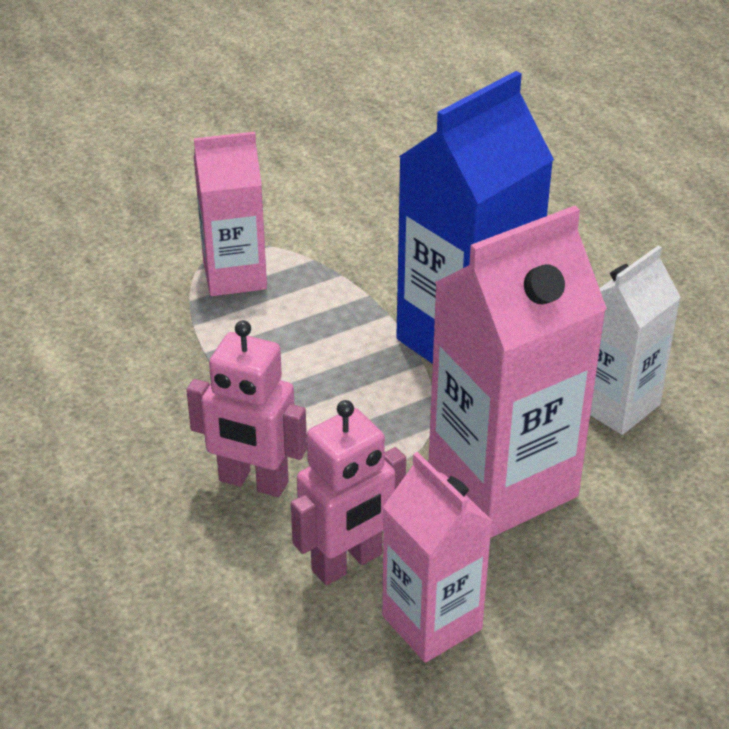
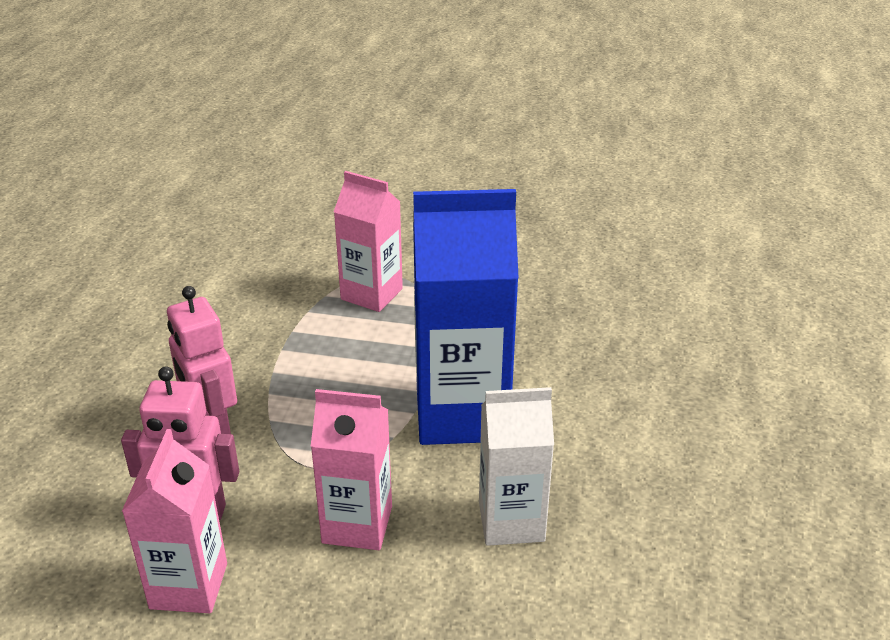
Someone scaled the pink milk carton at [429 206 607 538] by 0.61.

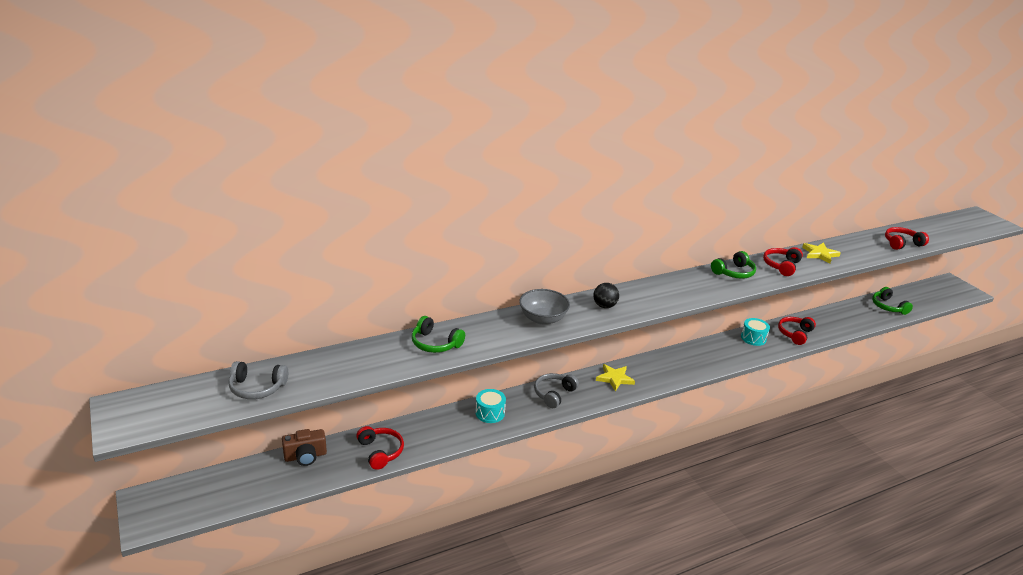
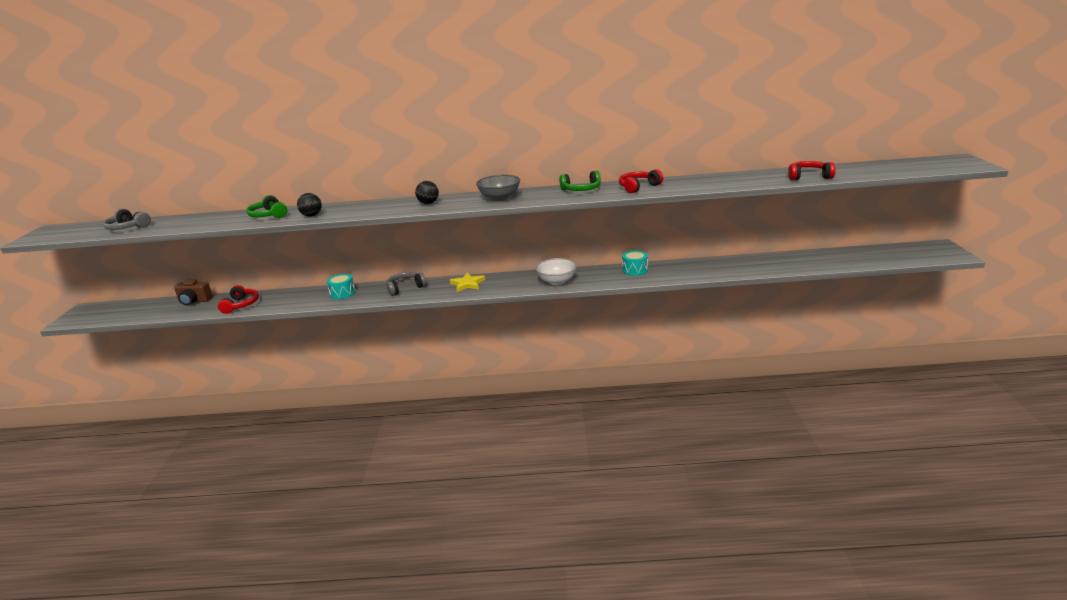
Someone carried the gray deep dish from [519 289 570 325] to [476 175 520 201].
Someone took away the red over-ear headphones at [778 317 816 345].
Someone took away the yellow five-pointed star at [802 242 841 264].
Someone took away the green over-ear headphones at [872 287 913 315].
Someone put down the jet-black sphere at [297 193 322 217].
Someone put down the white deep dish at [535 258 577 285].

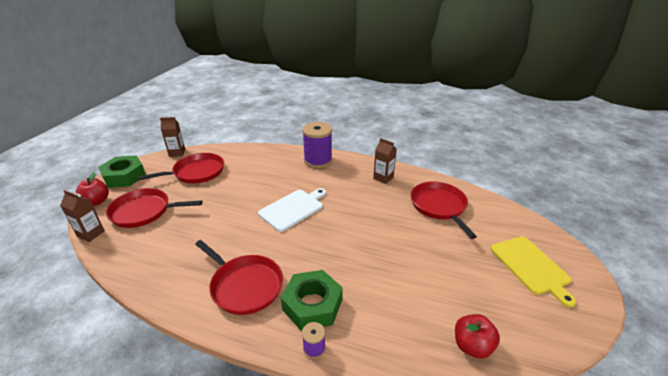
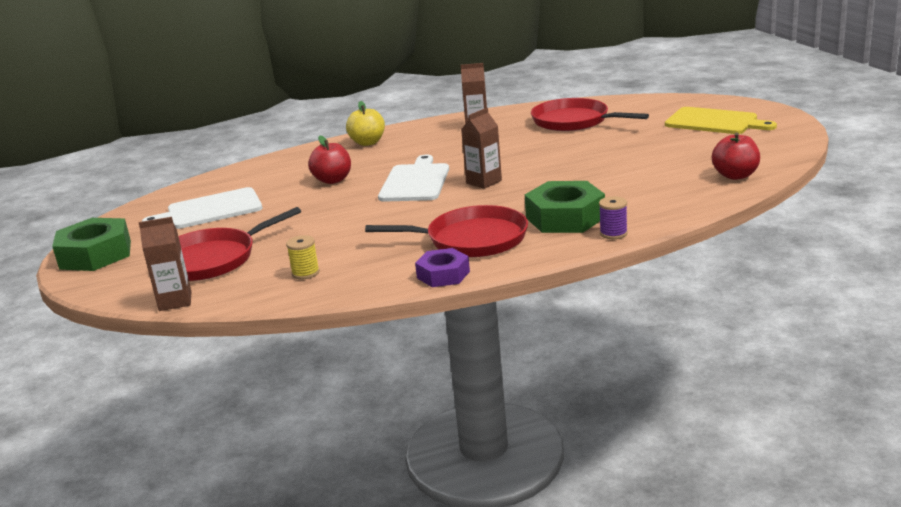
Someone carried the red apple fruit from [76 172 109 206] to [308 136 351 184].
Someone swapped the red skillet at [137 153 224 183] for the white bread board at [142 187 262 229].
Someone carried the dark brown milk carton from [160 117 185 157] to [461 108 502 189].
Someone swapped the royal purple spool at [302 122 332 168] for the yellow apple fruit at [346 101 385 146].
Someone put down the yellow spool at [286 235 320 280].
Someone put down the royal purple hexagon nut at [415 248 470 287].

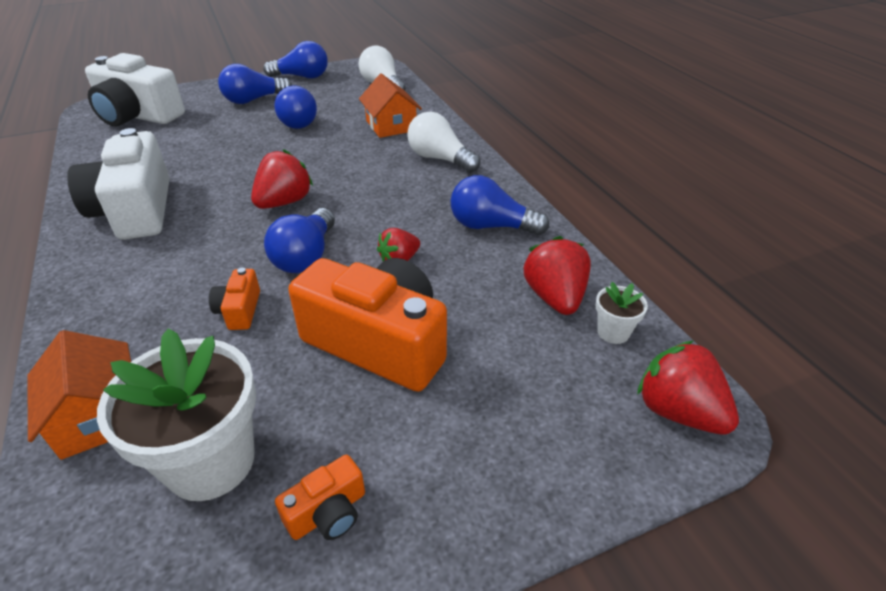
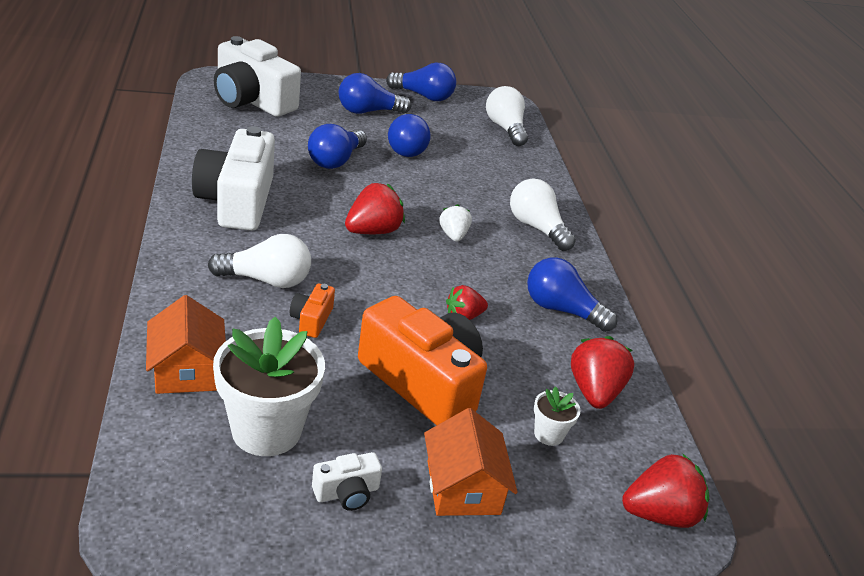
Someone carried the royal blue lightbulb from [264 208 335 273] to [308 124 367 169].
Someone repainted the orange compact camera at [275 455 365 540], which became the white compact camera at [312 452 382 511].
Someone carried the orange toy house from [359 73 422 138] to [424 408 518 516].
Someone carried the white flower pot from [596 282 648 344] to [534 386 580 446].
Someone rotated the red strawberry at [637 341 739 435] by 105 degrees clockwise.
Someone put down the white lightbulb at [208 234 311 288].
Someone put down the white strawberry at [439 204 472 242].

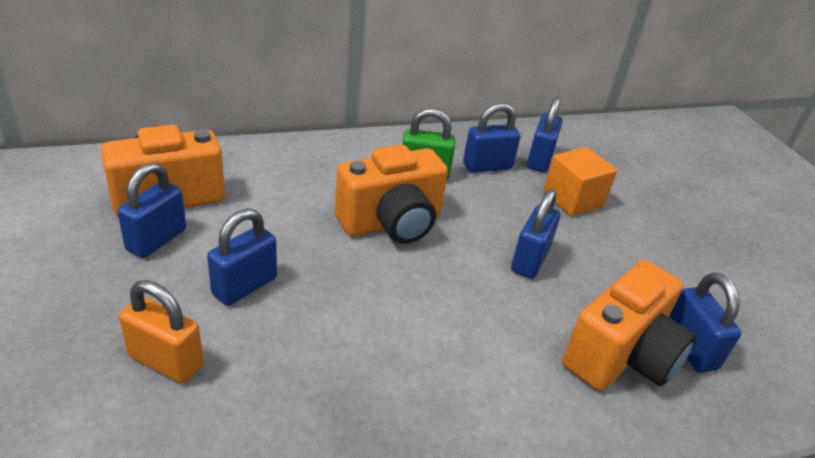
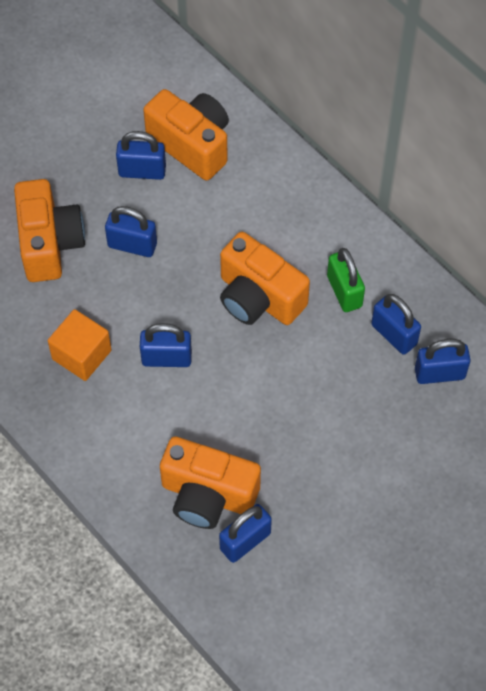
Someone swapped the orange small lock at [119 280 203 384] for the orange compact camera at [14 179 85 282].
Someone carried the royal blue small lock from [511 189 560 279] to [140 323 192 367].
Someone carried the orange cube from [543 147 617 216] to [48 309 112 381].

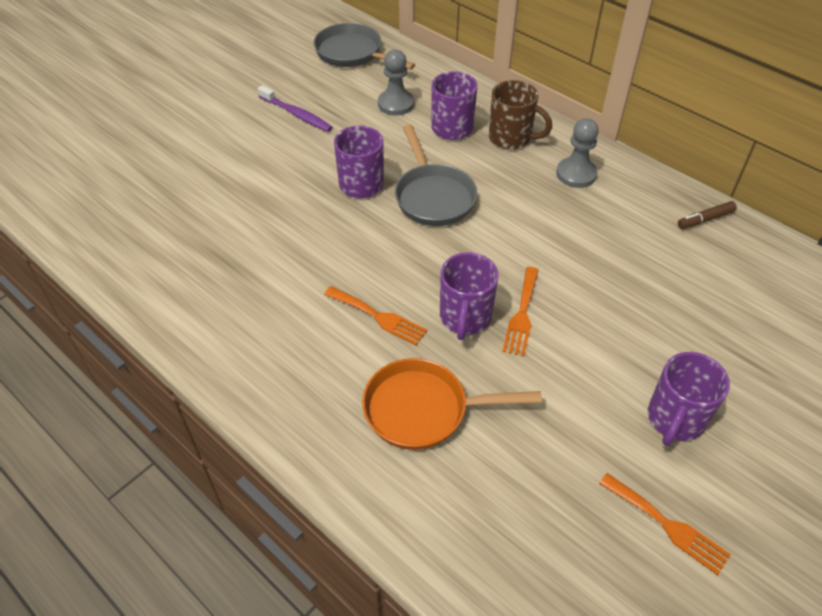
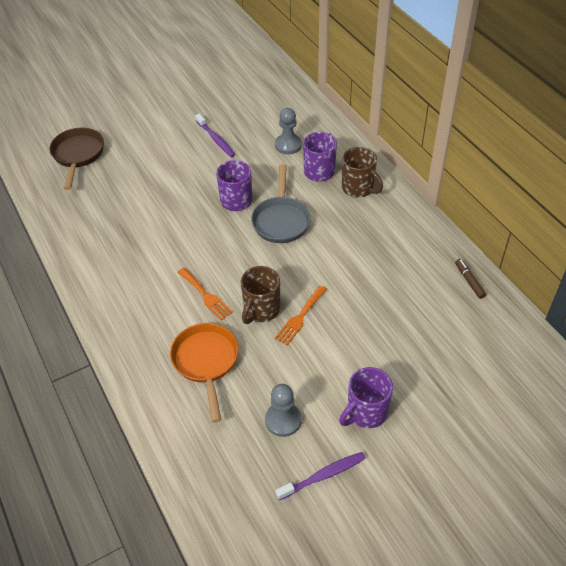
Someone took away the gray skillet at [314 23 415 70].
Someone rotated the orange skillet at [362 358 542 450] by 60 degrees clockwise.
Someone repainted the royal purple coffee mug at [440 252 498 340], which became the dark brown coffee mug at [241 266 280 324].
Someone carried the gray pawn from [556 118 599 188] to [265 384 302 437].
Someone swapped the orange dinner fork at [599 473 731 575] for the royal purple toothbrush at [275 452 366 500].
Someone rotated the dark brown marker at [678 201 737 229] by 75 degrees clockwise.
Someone put down the dark brown skillet at [49 128 104 190].

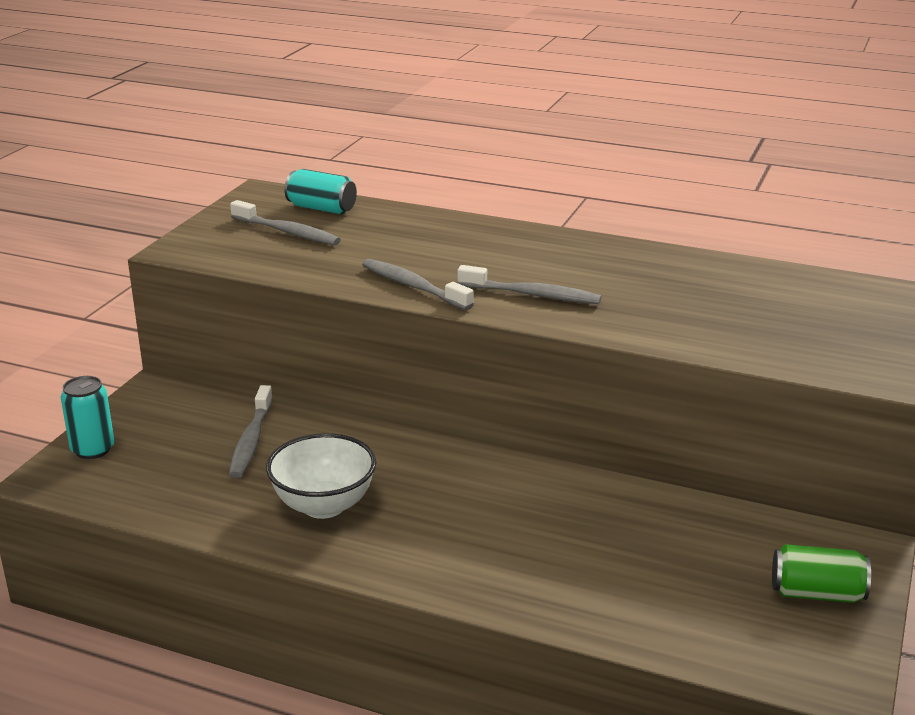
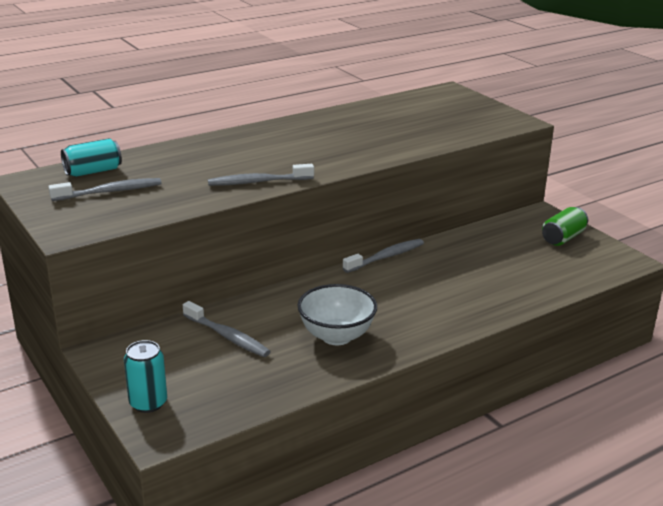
Someone carried the gray toothbrush from [458 265 602 304] to [343 239 424 273].

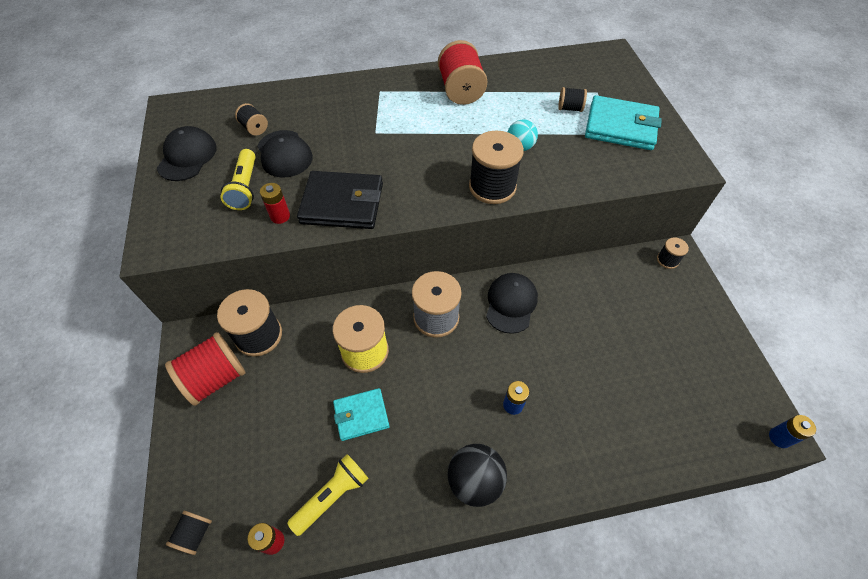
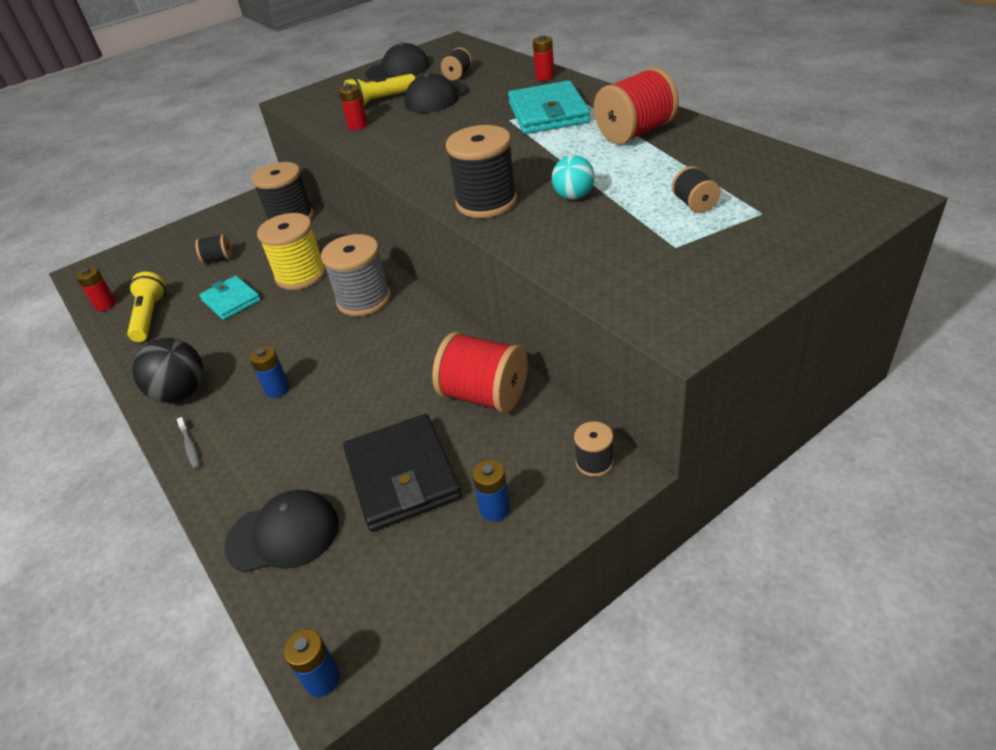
Someone carried the red spool from [165 332 246 406] to [432 332 528 413].
Someone carried the jet-black spool from [166 511 212 555] to [195 234 232 264].
Someone rotated the yellow pocket torch at [287 454 369 536] by 120 degrees counterclockwise.
Someone carried the jet-black card wallet from [297 171 383 229] to [343 414 462 532].
Someone carried the jet-black peaked cap from [486 273 538 334] to [224 490 339 573].
Someone carried the teal card wallet from [585 95 662 150] to [508 80 590 134].
Someone put down the gray toothbrush at [177 417 200 469].
Someone put down the royal blue AA battery at [472 460 510 521].
Someone put down the red AA battery at [533 35 554 81].

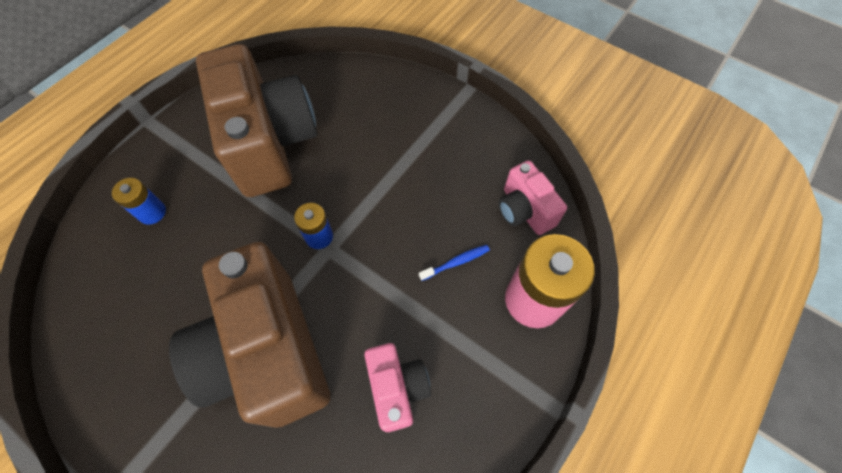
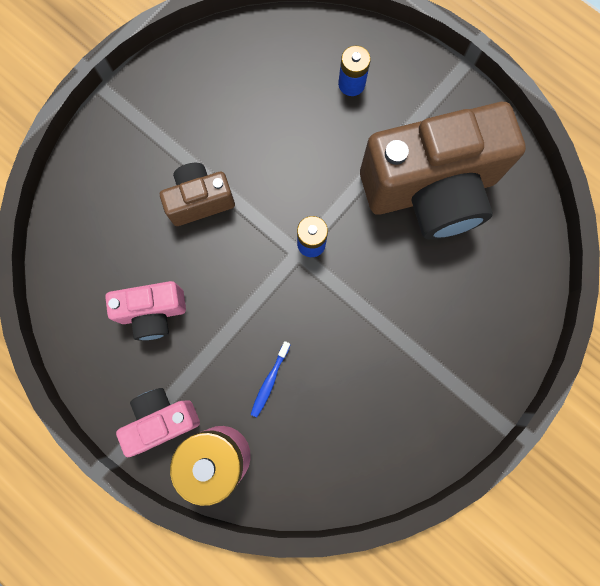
Someone scaled the dark brown compact camera at [169 242 330 428] by 0.49.
Someone rotated the royal blue toothbrush at [419 245 490 281] by 45 degrees clockwise.
Someone carried the pink compact camera from [499 161 567 235] to [116 388 200 457].

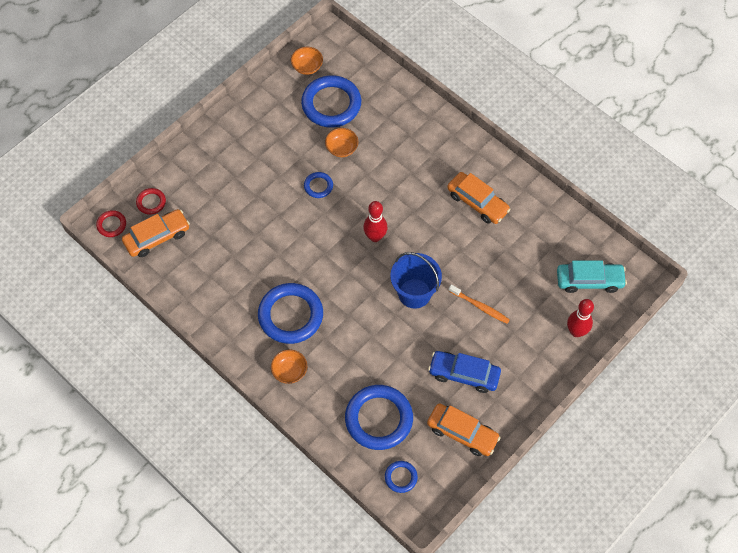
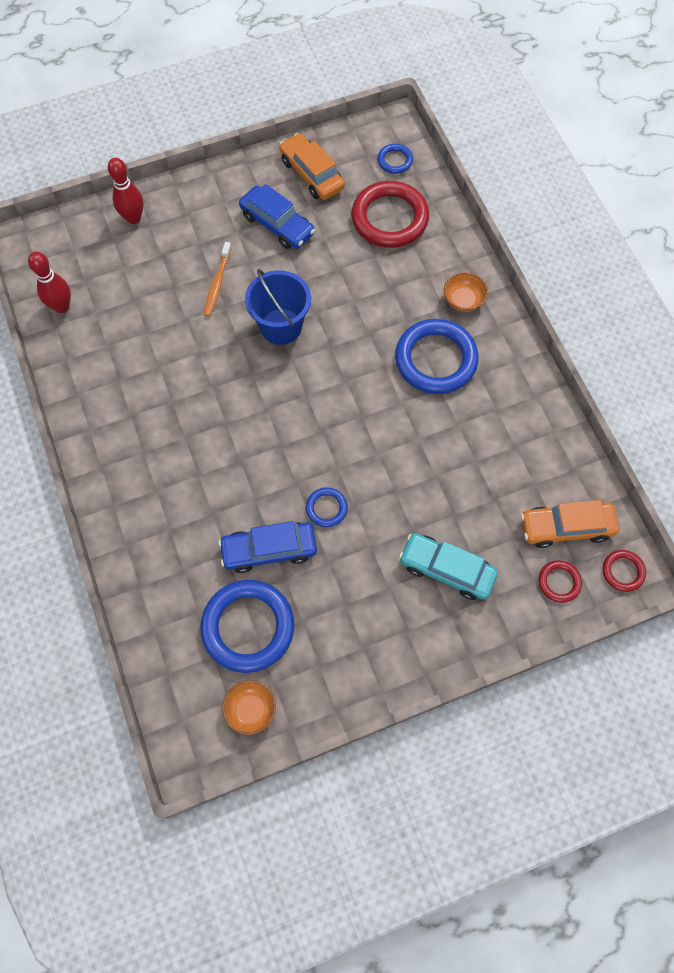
Someone swapped the orange deep dish at [325 128 358 157] for the royal blue car at [218 521 317 573].
Someone repainted the royal blue torus at [345 385 413 450], which became the red torus at [351 181 429 248].
Someone carried the red skittle from [363 201 388 242] to [28 252 71 313].
Someone took away the orange car at [447 172 511 224].
Someone rotated the orange toothbrush at [449 285 510 324] by 135 degrees counterclockwise.
Someone carried the teal car from [557 261 627 293] to [399 533 498 600].

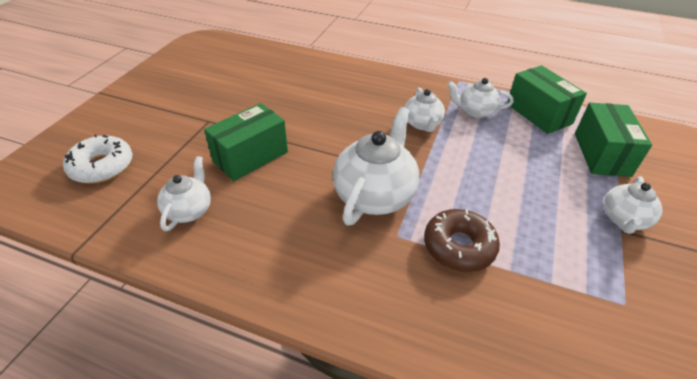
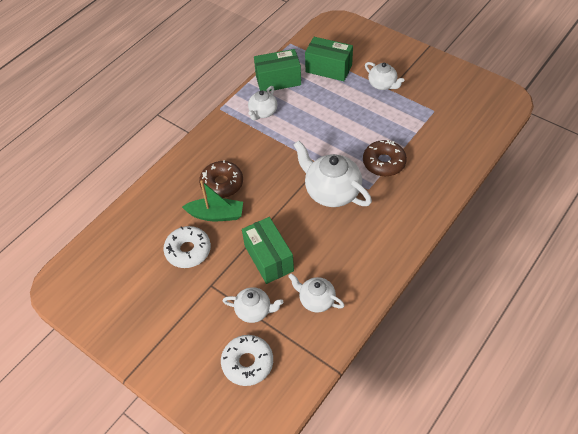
Someone carried the white china teapot from [405 87 445 132] to [223 287 283 323].
Someone put down the white donut at [163 226 211 268].
Someone put down the green sailboat at [182 180 243 221].
Someone put down the dark brown donut at [199 160 243 198].

